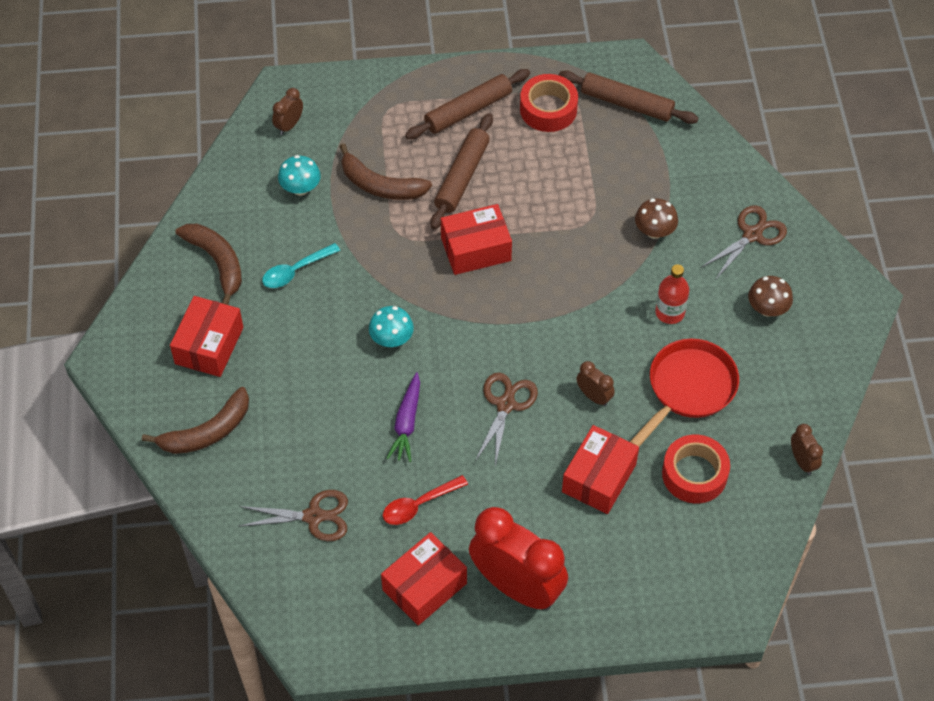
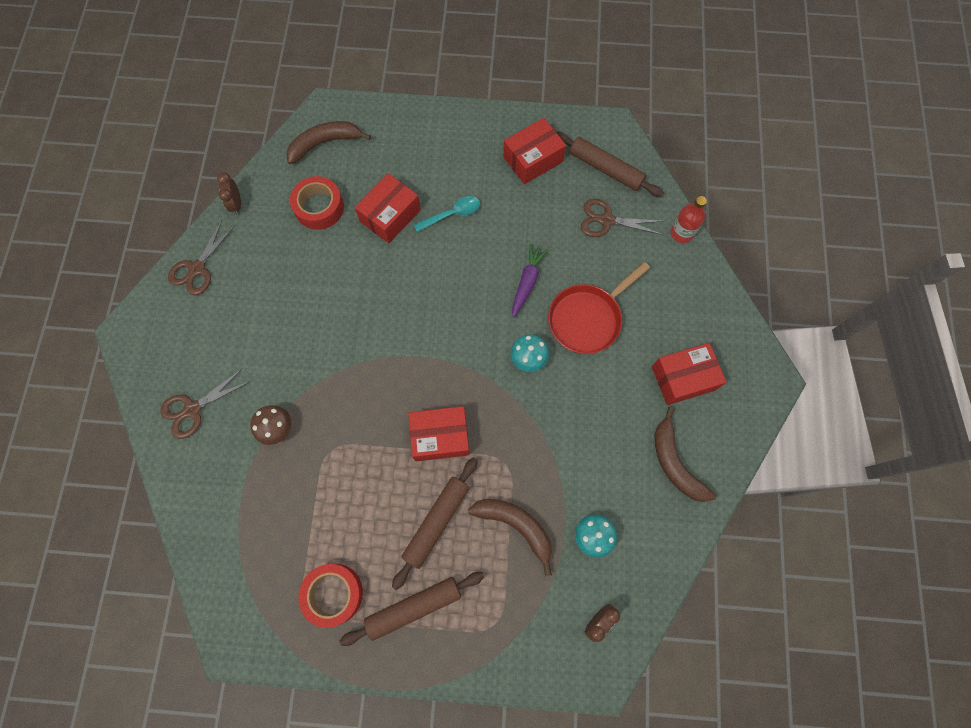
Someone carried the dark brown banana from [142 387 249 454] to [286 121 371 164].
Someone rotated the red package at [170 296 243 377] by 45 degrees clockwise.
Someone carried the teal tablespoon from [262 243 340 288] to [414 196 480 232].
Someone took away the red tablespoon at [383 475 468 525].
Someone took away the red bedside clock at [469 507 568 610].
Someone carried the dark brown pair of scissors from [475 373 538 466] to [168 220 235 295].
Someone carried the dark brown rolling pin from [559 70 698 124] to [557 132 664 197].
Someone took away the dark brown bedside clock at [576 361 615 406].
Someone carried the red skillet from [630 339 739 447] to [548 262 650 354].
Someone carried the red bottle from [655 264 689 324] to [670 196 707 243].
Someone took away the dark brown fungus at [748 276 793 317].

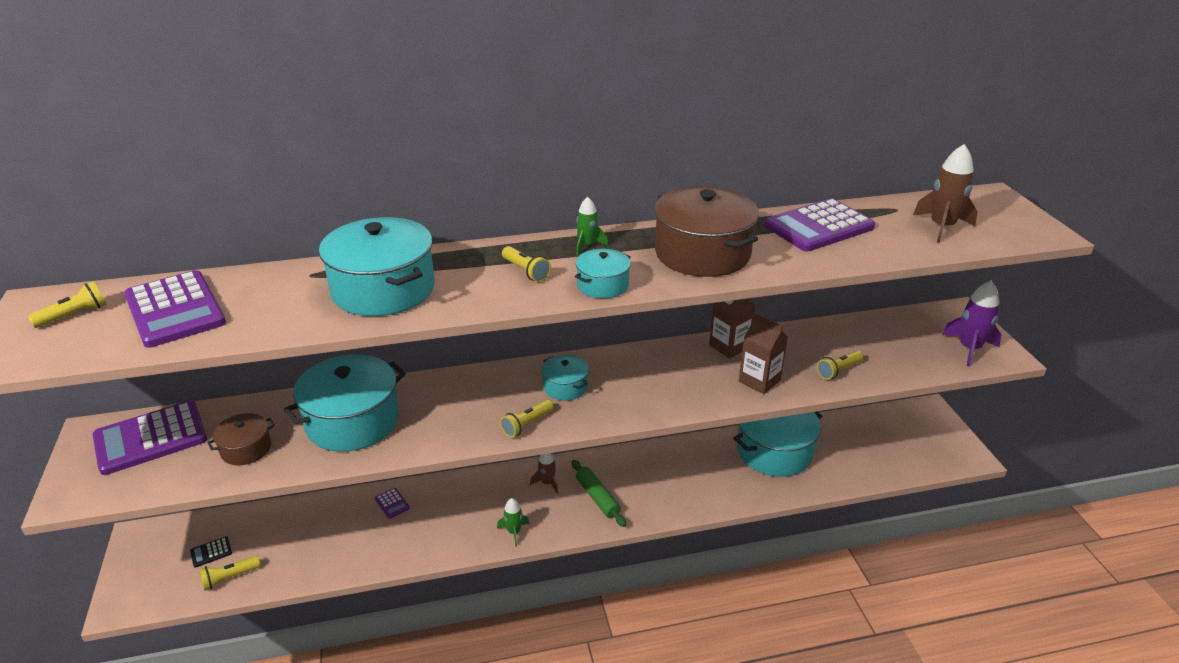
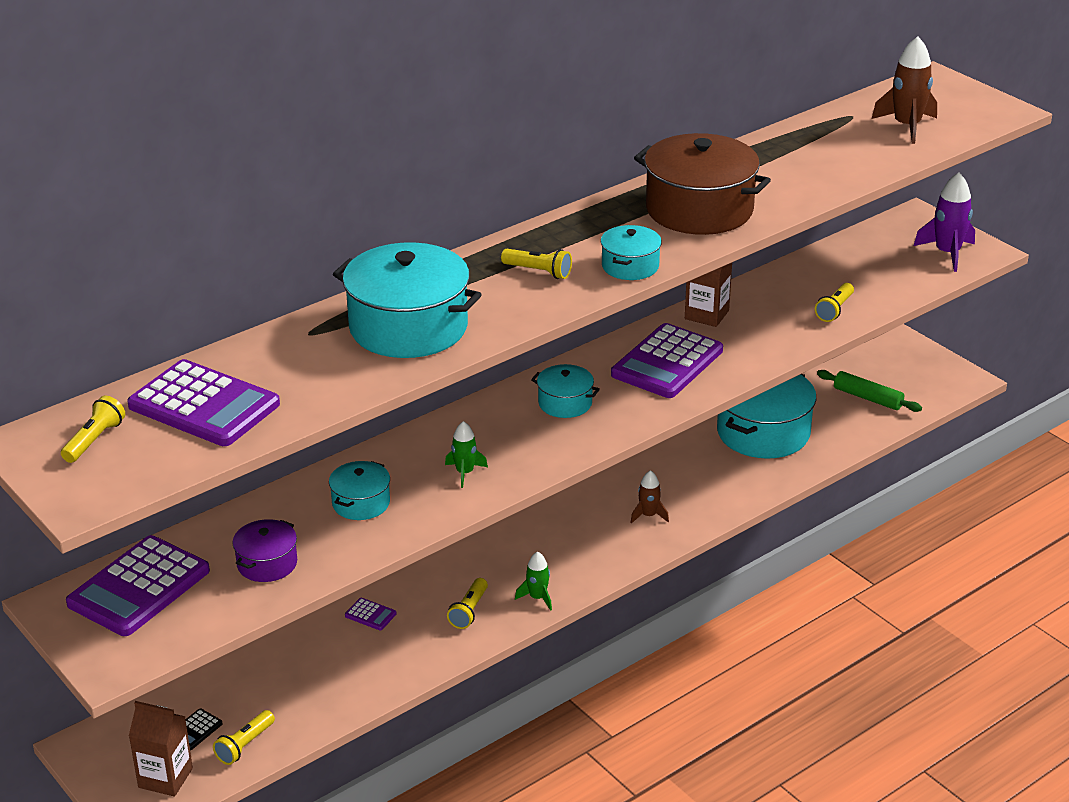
Someone repainted the dark brown stockpot at [207 413 275 465], which became the royal purple stockpot at [232 519 297 582].
Someone scaled the teal stockpot at [284 354 406 452] by 0.51.
Someone carried the yellow pocket torch from [500 400 554 438] to [447 578 488 629].
Someone carried the dark brown spaceship from [530 453 558 494] to [630 470 669 524].
Someone carried the green rolling pin from [571 460 626 527] to [817 370 922 412].
Someone carried the green spaceship from [576 197 608 255] to [445 421 488 488].
Someone carried the dark brown milk carton from [739 314 788 394] to [129 701 193 796].
Someone carried the royal purple adding machine from [764 198 875 251] to [611 323 723 398].

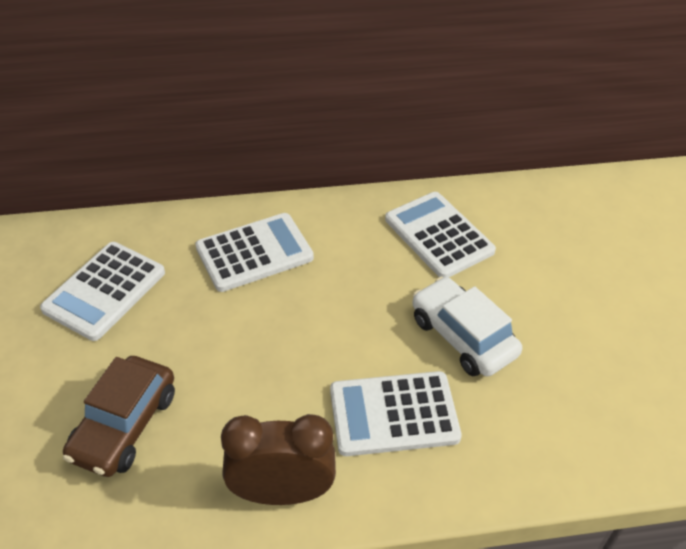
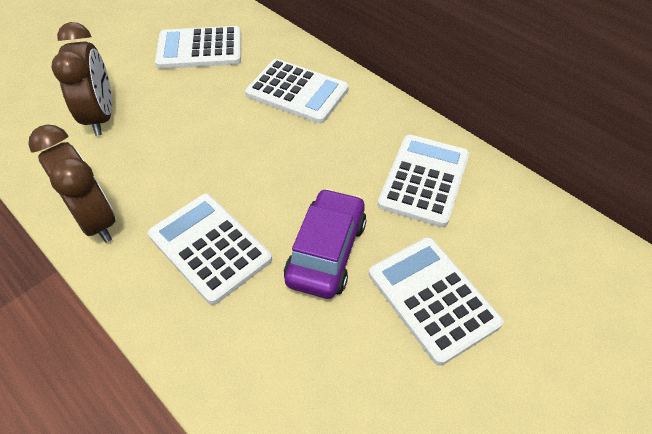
Someone swapped the dark brown car at [63 356 175 477] for the dark brown bedside clock at [51 22 112 136].
Someone repainted the white car at [412 277 522 377], which became the royal purple car at [284 188 366 299].
Someone put down the white adding machine at [369 237 503 365].

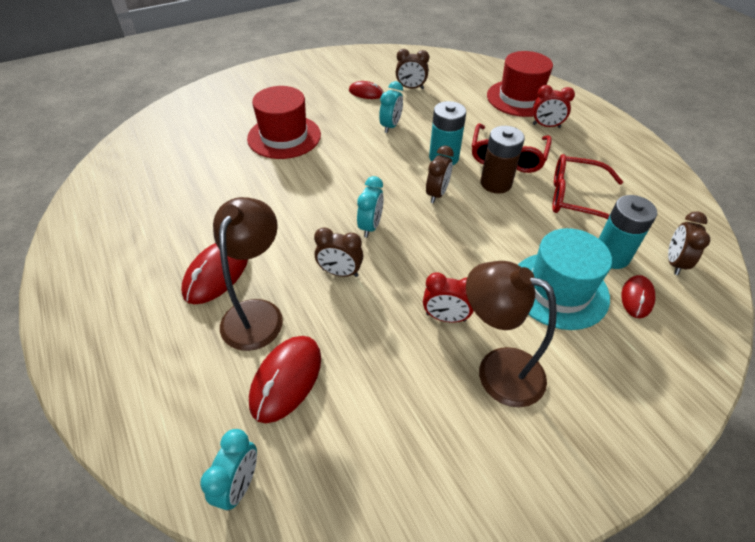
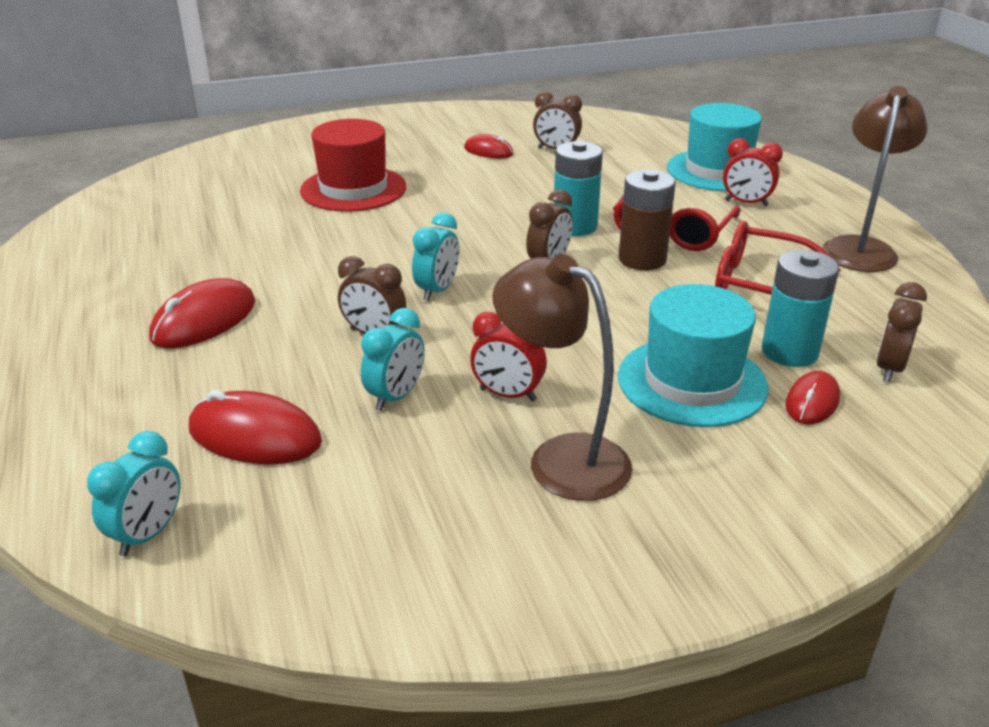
Someone carried the dark brown desk lamp from [213 197 283 351] to [822 86 928 272].
Someone rotated the red mouse at [249 336 321 423] by 75 degrees clockwise.
Someone carried the teal bedside clock from [379 81 403 133] to [361 308 425 411].
Someone repainted the red hat at [487 51 553 117], which became the teal hat at [667 103 762 191].

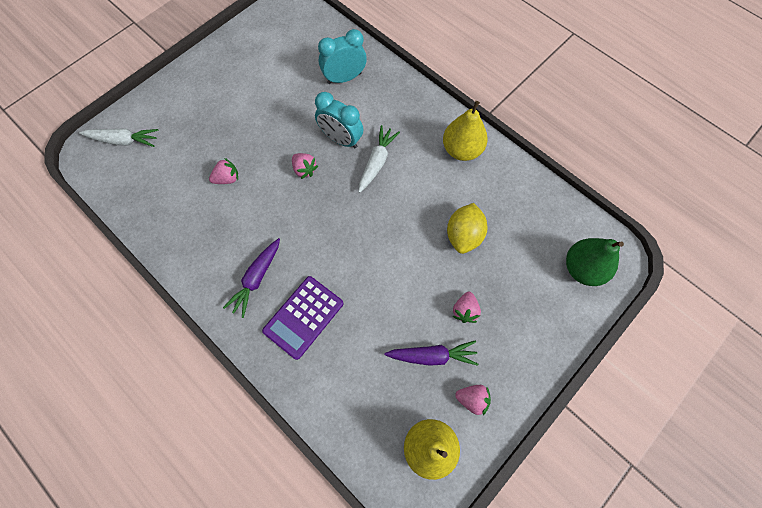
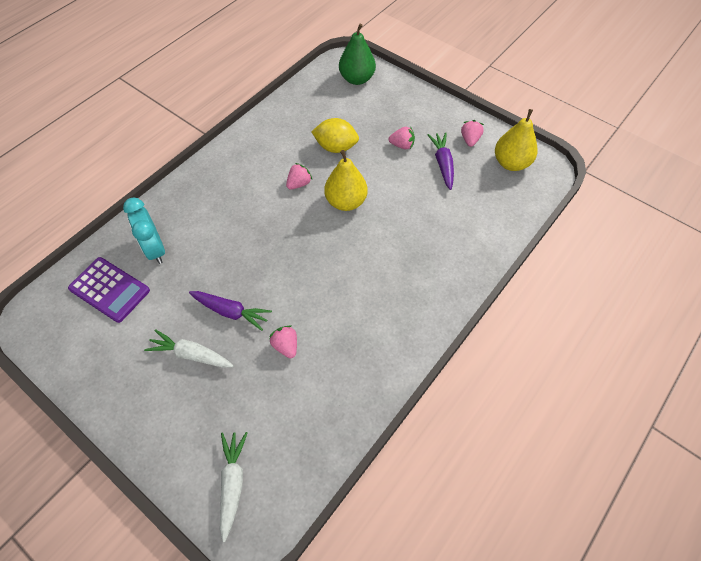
Someone carried the royal purple root vegetable from [223 238 280 318] to [189 291 272 331].
Someone carried the royal purple adding machine from [262 276 343 360] to [68 257 150 323].
Someone carried the pink strawberry from [292 153 318 179] to [286 163 312 189].
Someone took away the teal bedside clock at [315 92 364 148].
Someone carried the white root vegetable from [358 125 400 193] to [144 329 234 368].
Someone carried the yellow pear from [443 101 488 161] to [324 150 368 211].

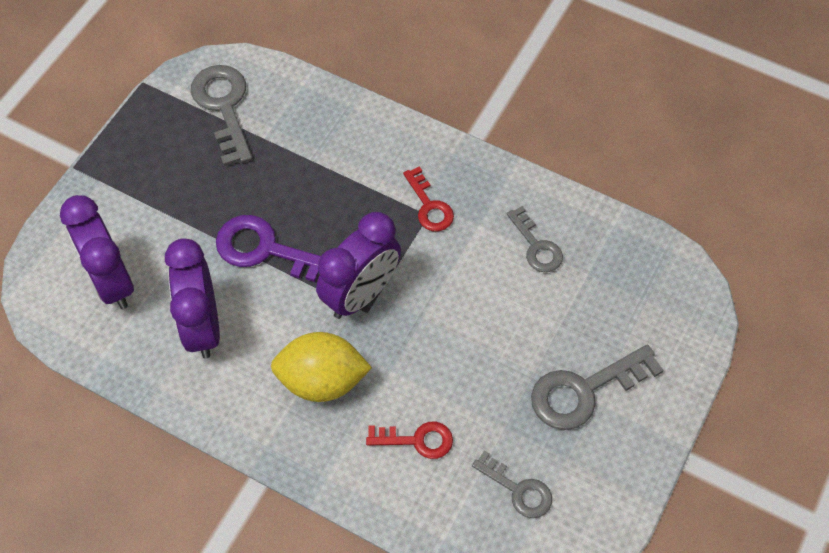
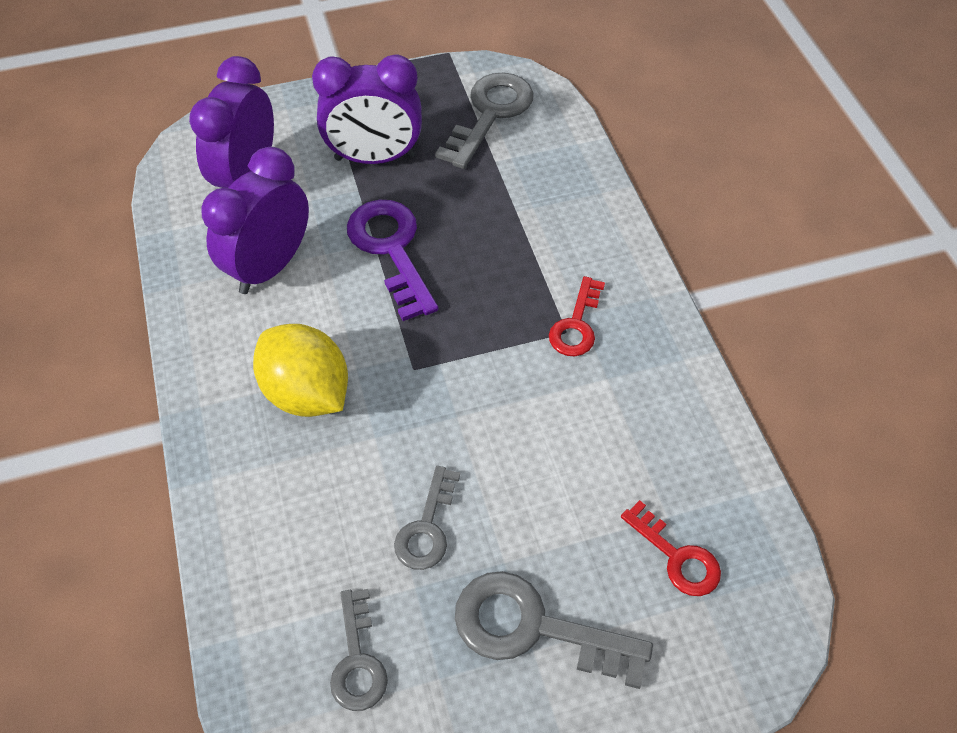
Someone carried the royal purple bedside clock from [316 212 401 319] to [312 55 422 164].
Someone carried the red latchkey from [366 422 453 459] to [621 500 721 596].
Someone carried the gray latchkey from [507 206 563 272] to [394 466 460 570].

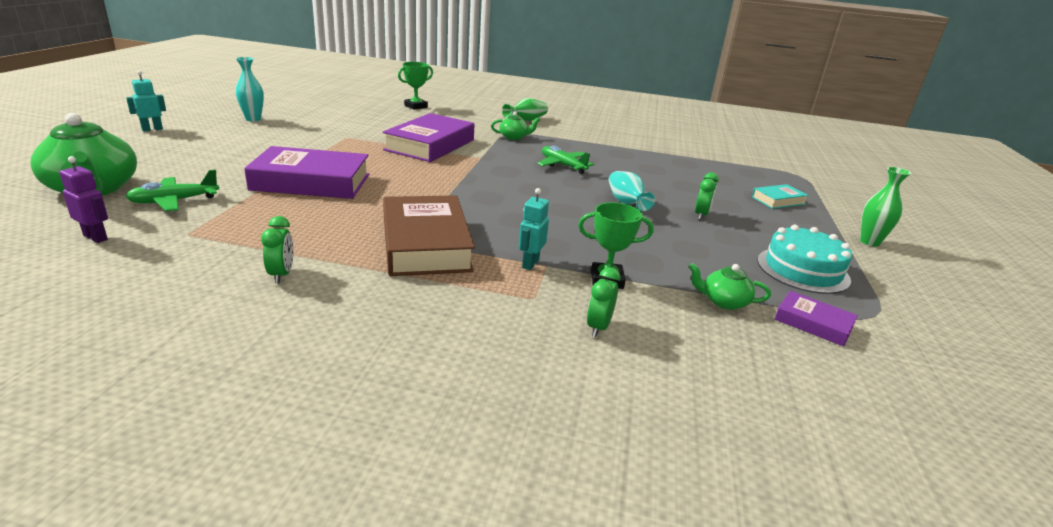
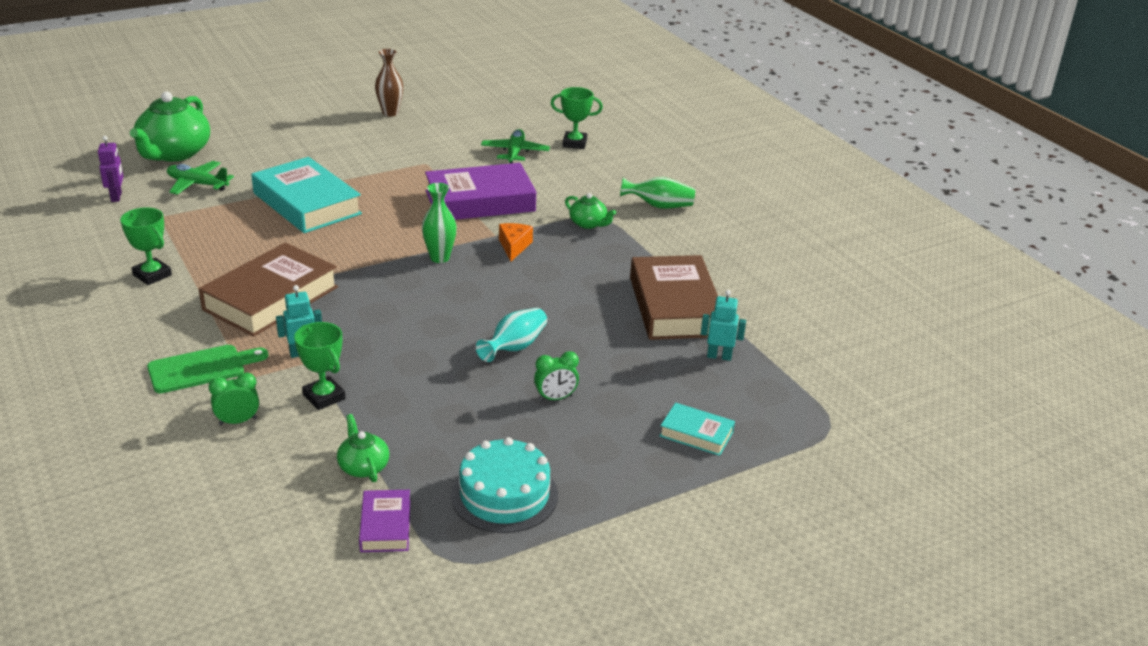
Someone carried the teal toy robot from [126 71 166 131] to [701 290 746 361].
Someone repainted the teal tall vase at [235 57 264 121], which became the dark brown tall vase at [375 49 403 117].
Someone repainted the royal purple hardback at [244 146 369 199], which became the teal hardback at [251 157 362 233].
Someone swapped the green bedside clock at [261 216 293 283] for the green trophy at [120 208 172 285].
Someone carried the green aeroplane from [537 146 594 174] to [481 129 550 164].
Someone carried the green tall vase from [860 167 911 246] to [422 183 457 263].
Someone put down the green bread board at [147 345 268 393].
Someone put down the orange cheese wedge at [499 223 533 261].
Someone put down the dark brown hardback at [630 255 718 340].

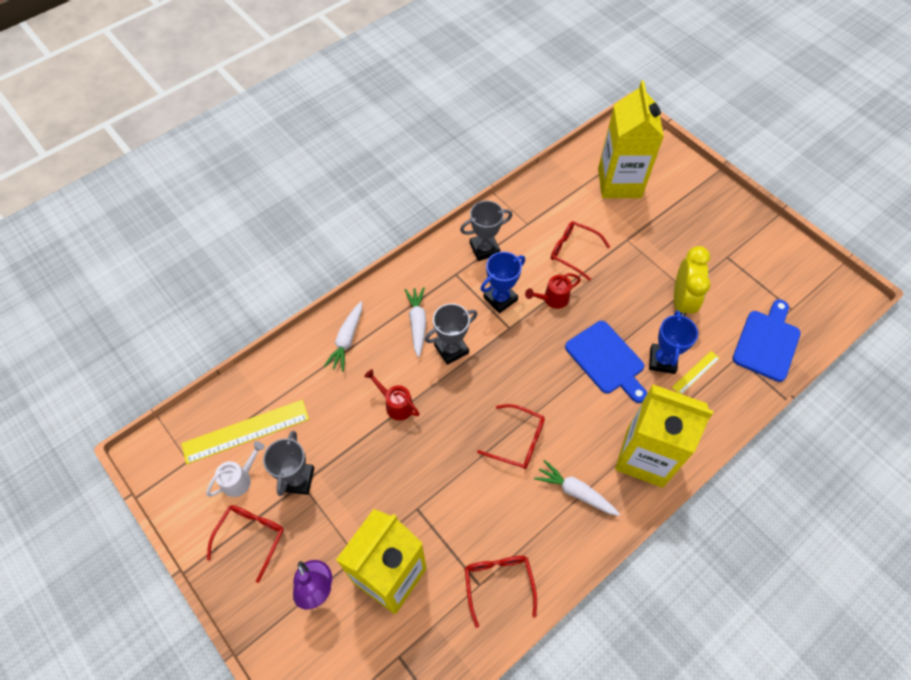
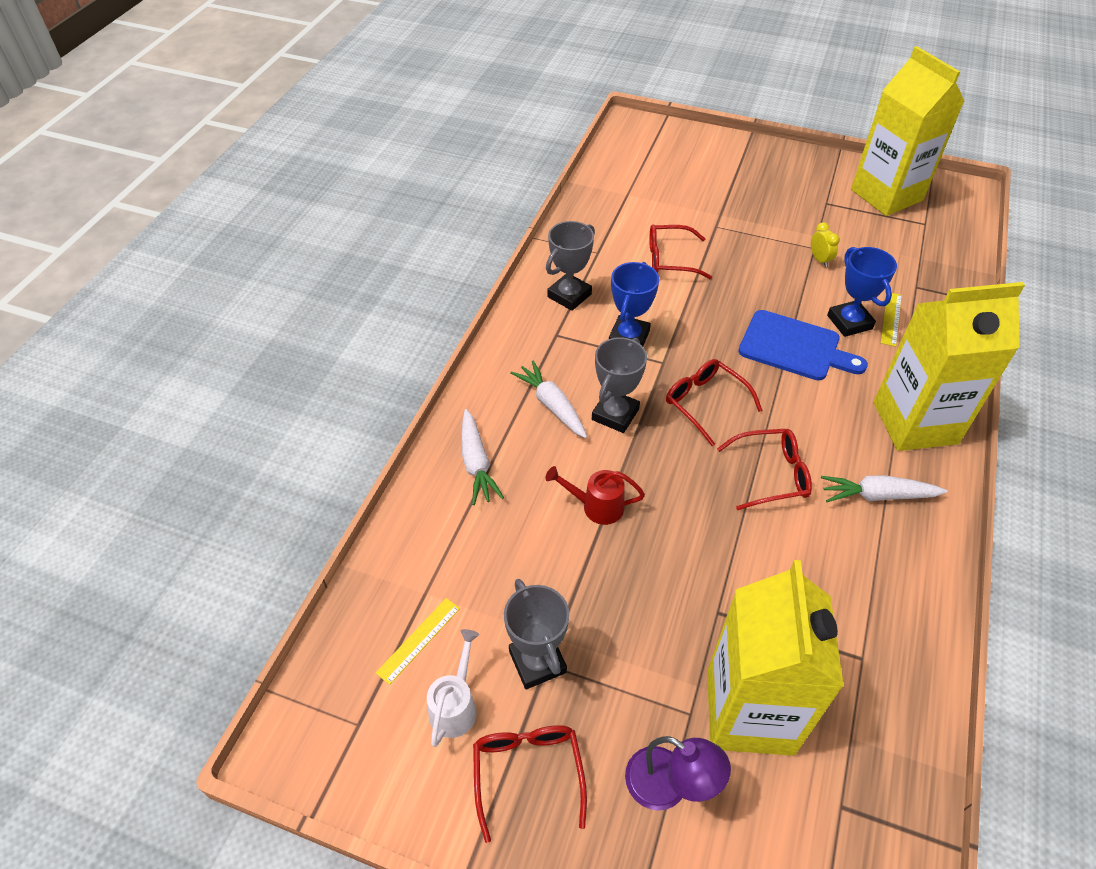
Someone scaled the yellow straightedge at [181 400 309 464] by 0.51.
Someone carried the red glasses from [465 556 537 628] to [666 359 763 446].
Someone took away the red sprinkling can at [525 273 581 309].
Someone carried the yellow milk carton from [598 81 664 198] to [851 46 965 216].
Someone scaled the yellow bedside clock at [674 246 710 316] by 0.47.
Someone took away the royal blue bread board at [733 299 801 382].

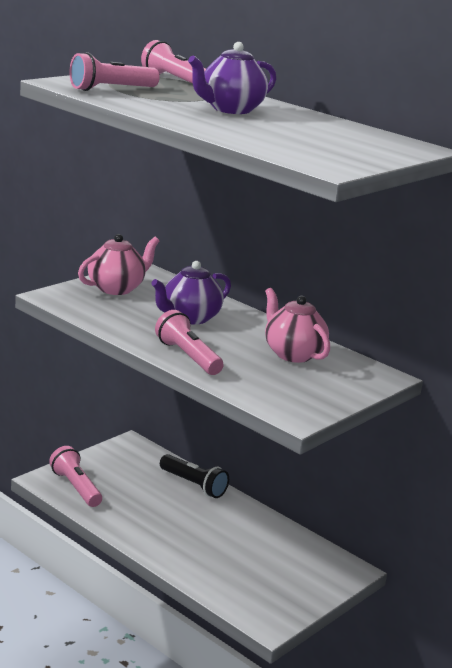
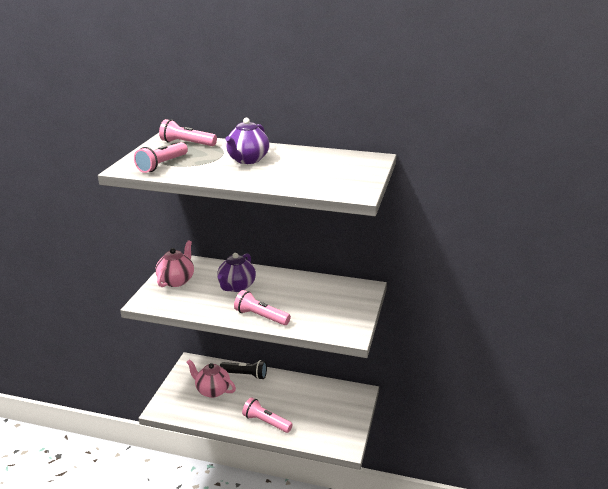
Someone carried the pink pocket torch from [49 446 102 507] to [242 397 293 433].
Someone carried the pink china teapot from [265 288 330 363] to [187 359 236 398].

